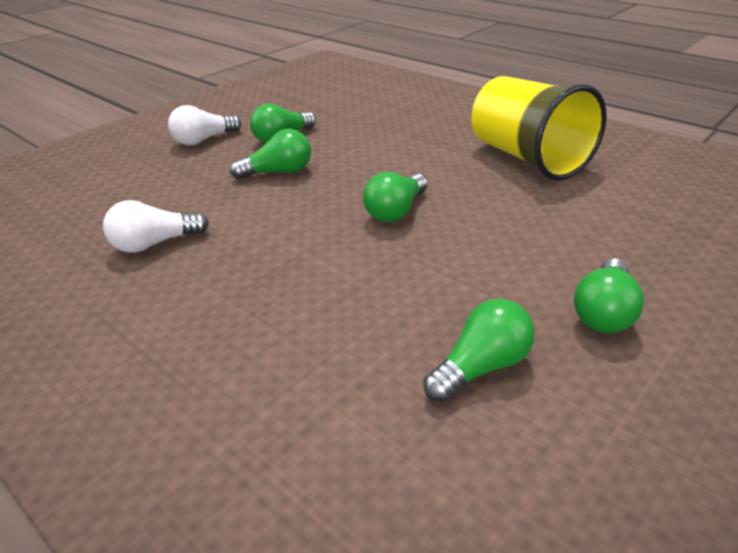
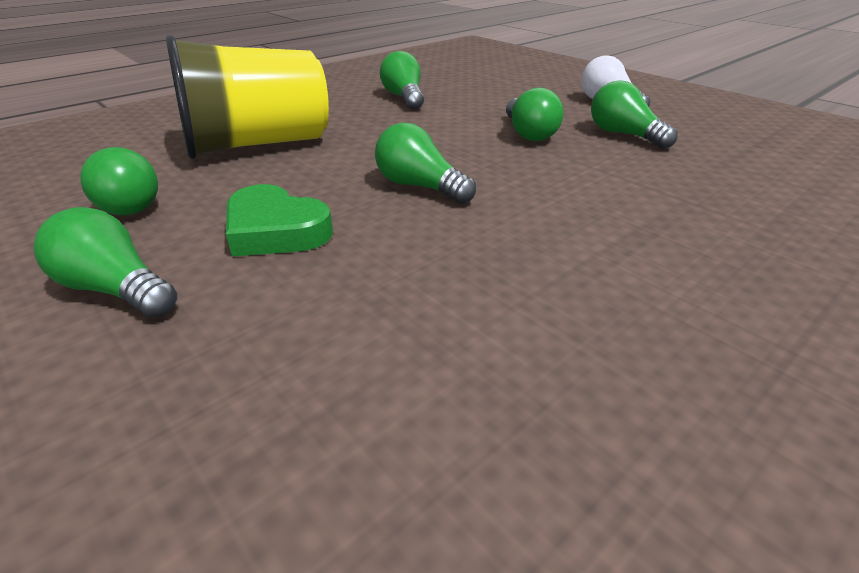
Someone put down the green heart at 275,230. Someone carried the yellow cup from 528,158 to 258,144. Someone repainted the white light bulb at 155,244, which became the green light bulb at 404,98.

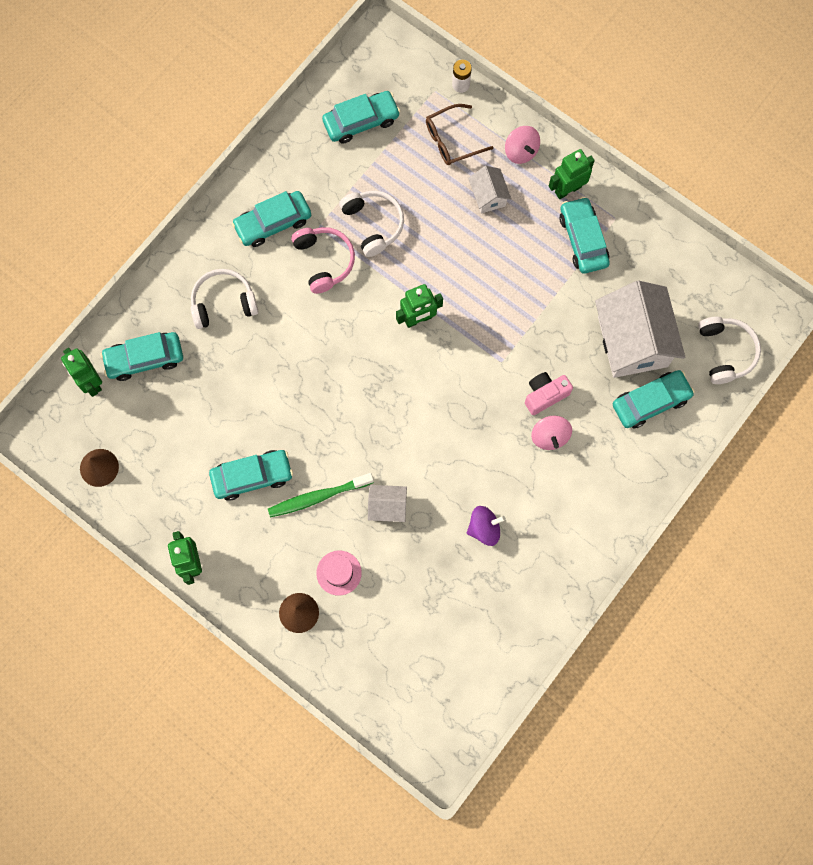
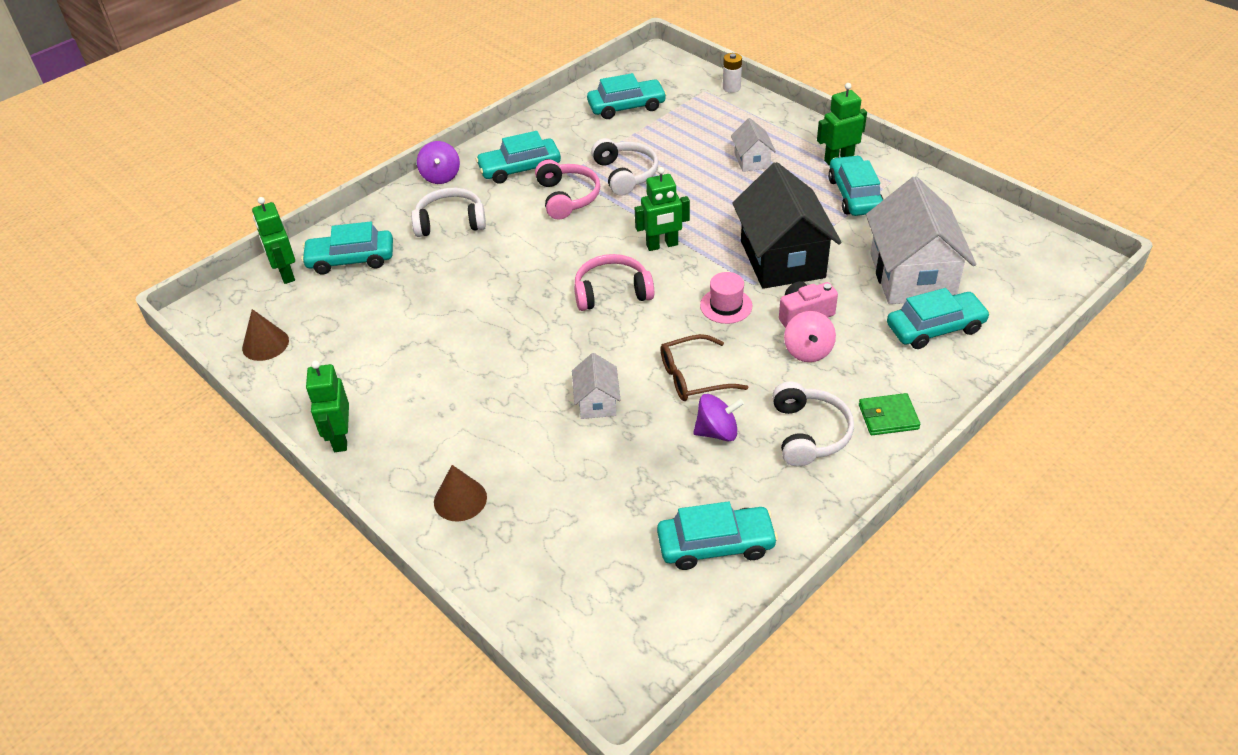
Someone took away the green toothbrush at 318,497. Someone took away the pink spinning top at 521,151. Someone put down the purple spinning top at 441,176. Someone put down the pink headphones at 612,292. Someone put down the black house at 782,259. Someone put down the green wallet at 888,417. Someone carried the turquoise car from 252,476 to 716,545. Someone carried the pink hat from 339,573 to 726,306. Someone carried the brown glasses from 452,140 to 694,377. Someone carried the white headphones from 725,352 to 809,433. Someone rotated the white house at 387,507 by 75 degrees clockwise.

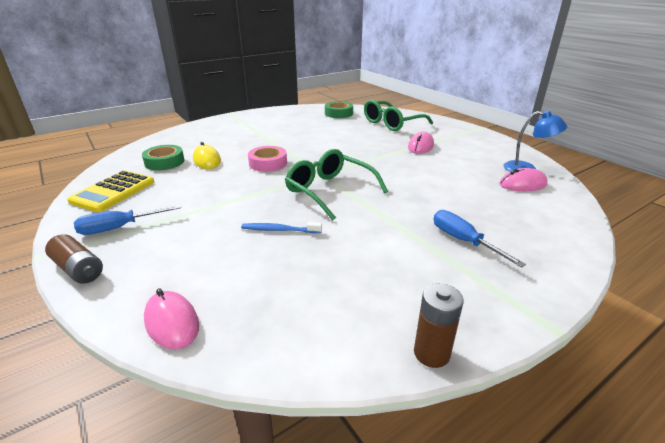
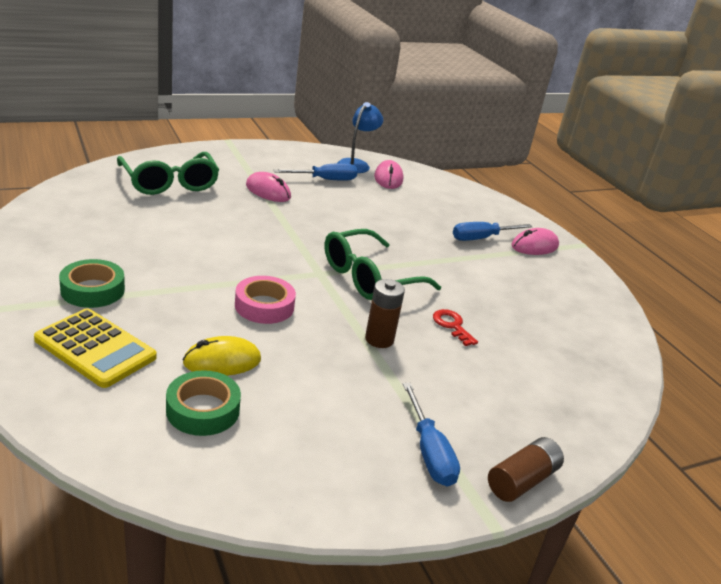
Someone put down the blue screwdriver at 325,180. Someone carried the yellow calculator from 113,191 to 95,348. Someone carried the pink mouse from 172,322 to 534,246. Someone carried the green tape from 338,113 to 92,290. Someone carried the brown battery from 431,353 to 379,339. Someone swapped the blue toothbrush at 279,230 for the red key at 452,326.

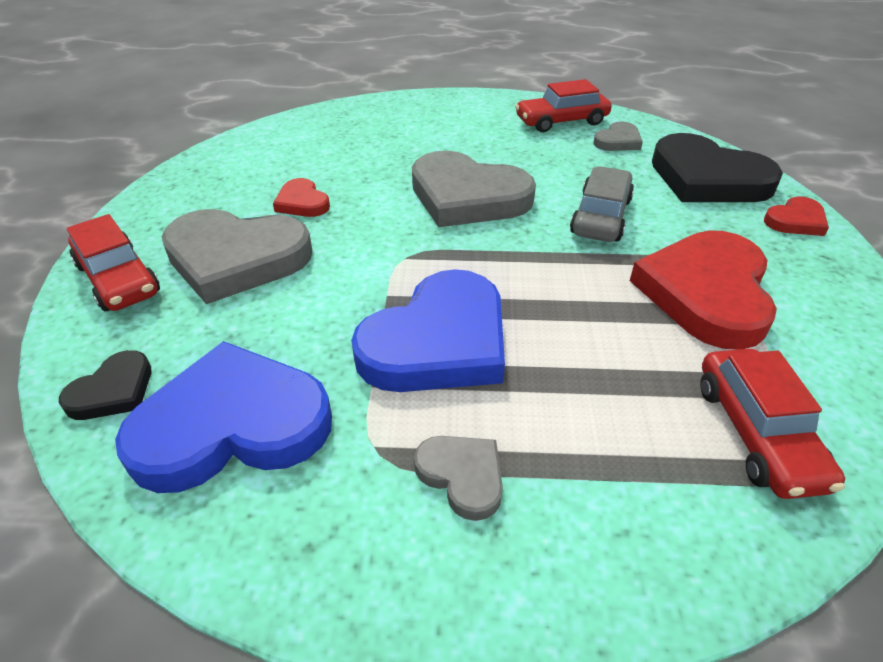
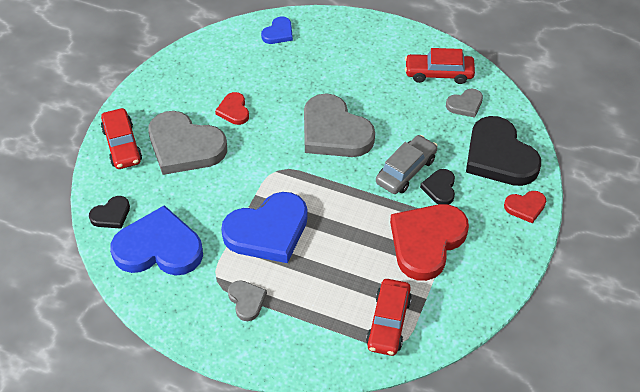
Someone put down the blue heart at 278,33. Someone put down the black heart at 440,188.

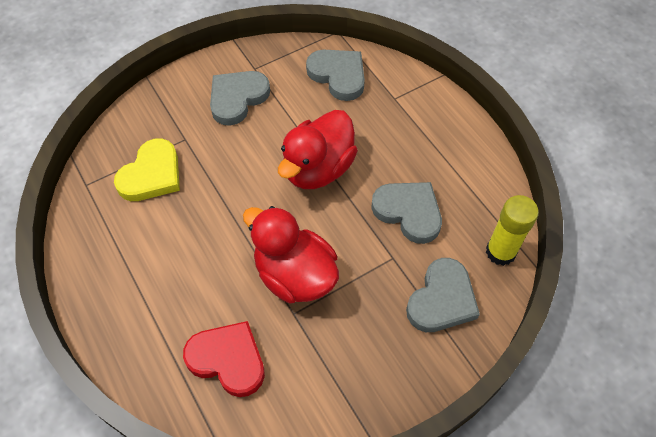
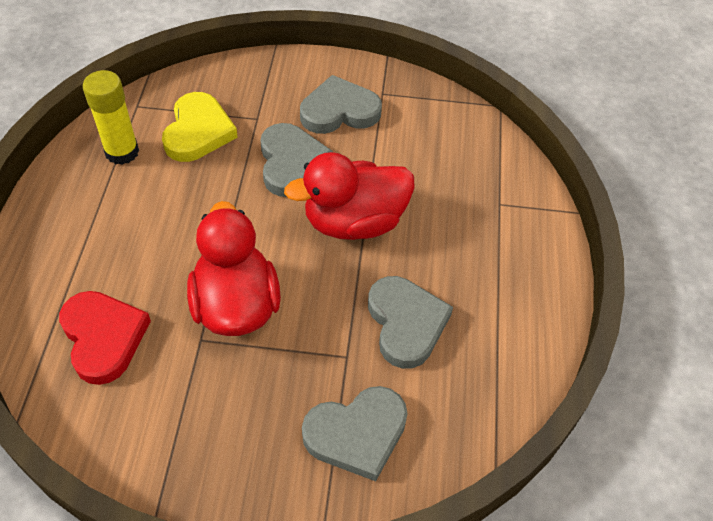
Someone carried the grey heart from 338,75 to 291,163. Someone carried the yellow glue stick from 500,252 to 122,152. Someone rotated the yellow heart at 152,175 by 60 degrees counterclockwise.

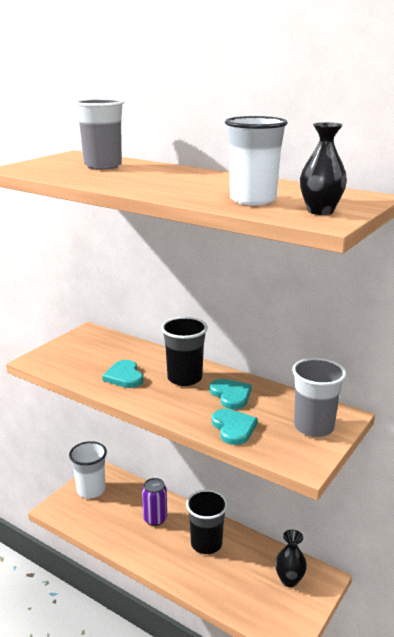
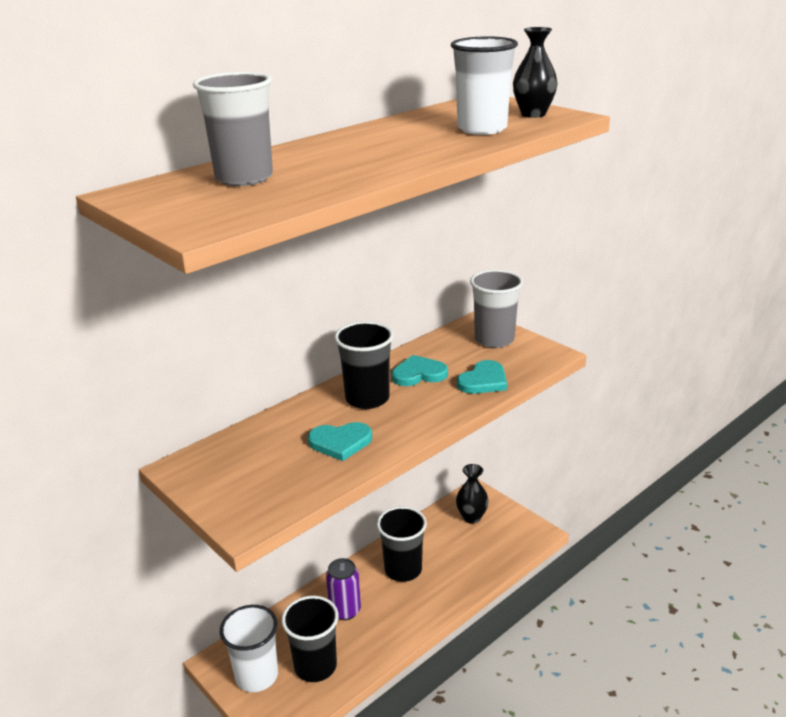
Someone put down the black cup at 315,666. Someone rotated the turquoise heart at 233,428 by 135 degrees clockwise.

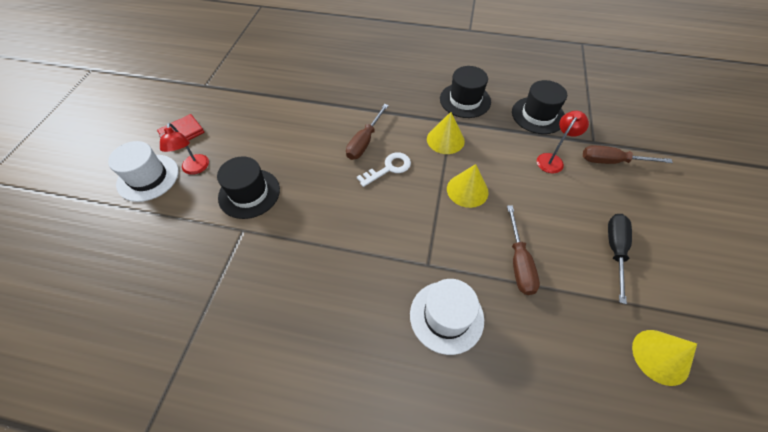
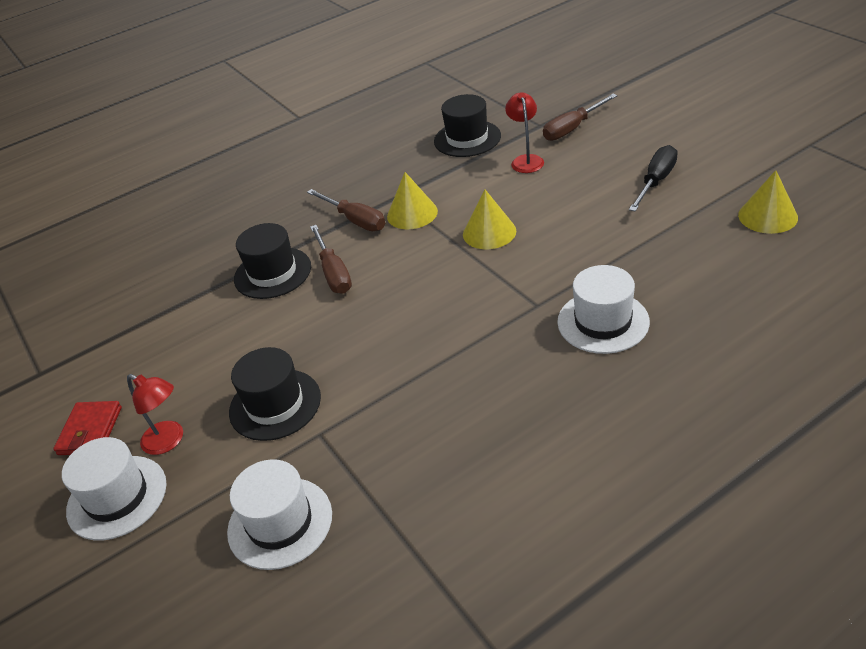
Someone took away the white key at 389,168. Someone put down the white hat at 280,523. Someone carried the black hat from 465,100 to 272,273. Someone carried the brown screwdriver from 519,262 to 355,220. Someone rotated the black screwdriver at 615,250 by 60 degrees clockwise.

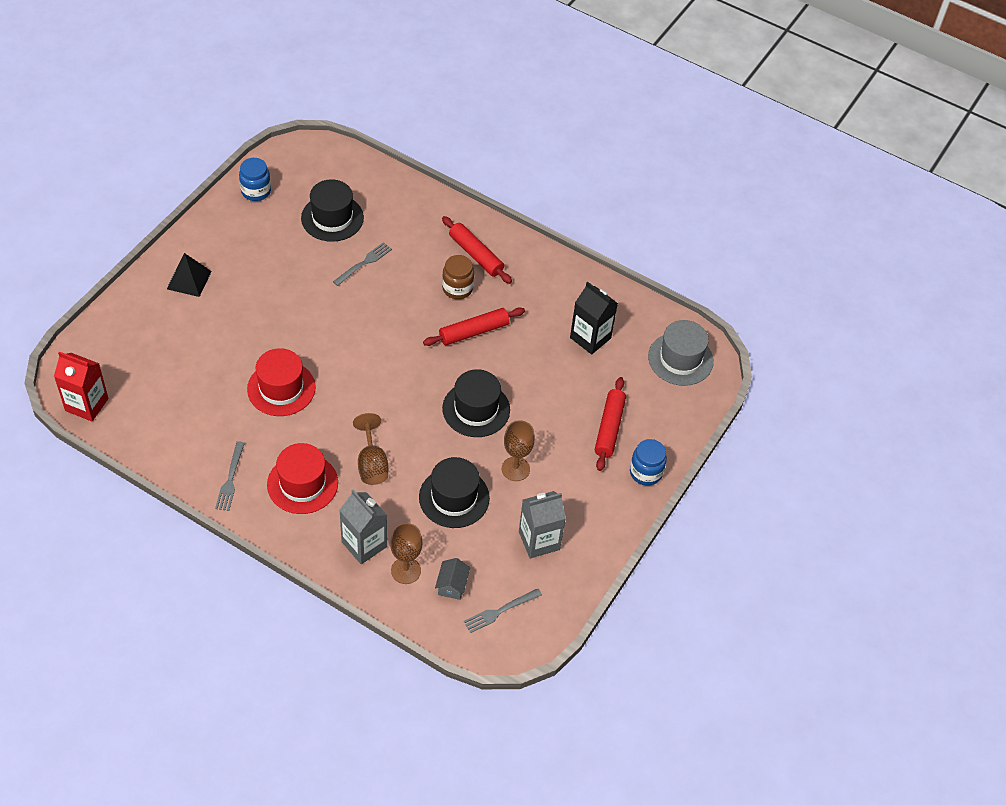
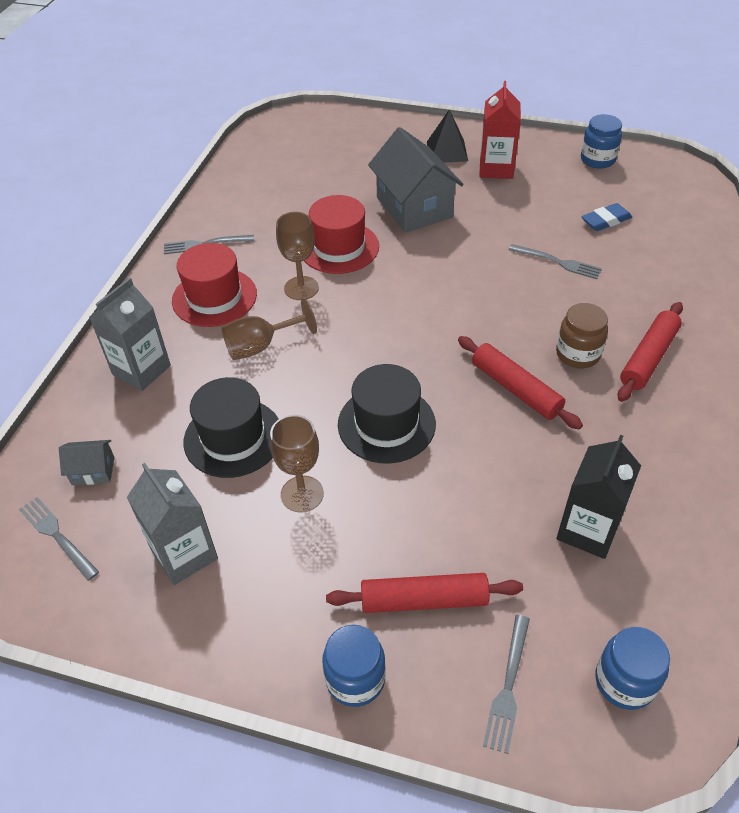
Someone put down the grey house at 414,207. Someone put down the grey fork at 508,688. Someone carried the red carton from 87,404 to 496,168. Someone carried the brown goblet from 406,570 to 301,288. Someone swapped the black hat at 332,218 for the blue eraser at 606,220. Someone swapped the grey hat at 680,359 for the blue jar at 624,681.

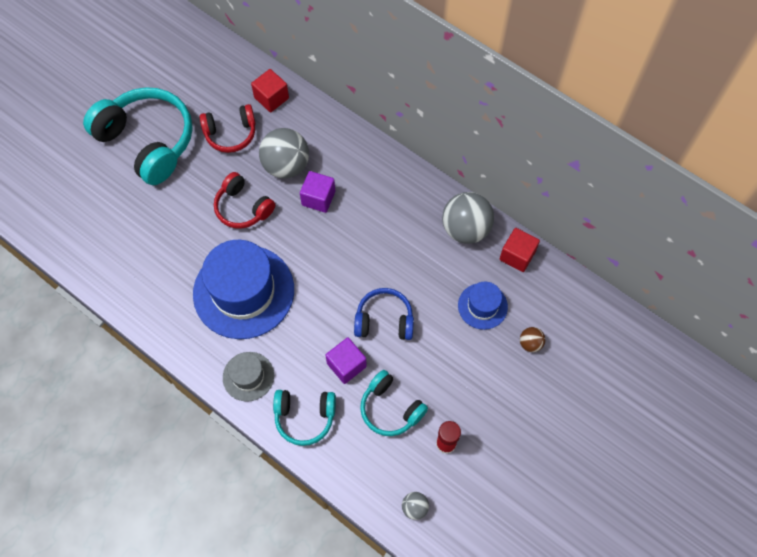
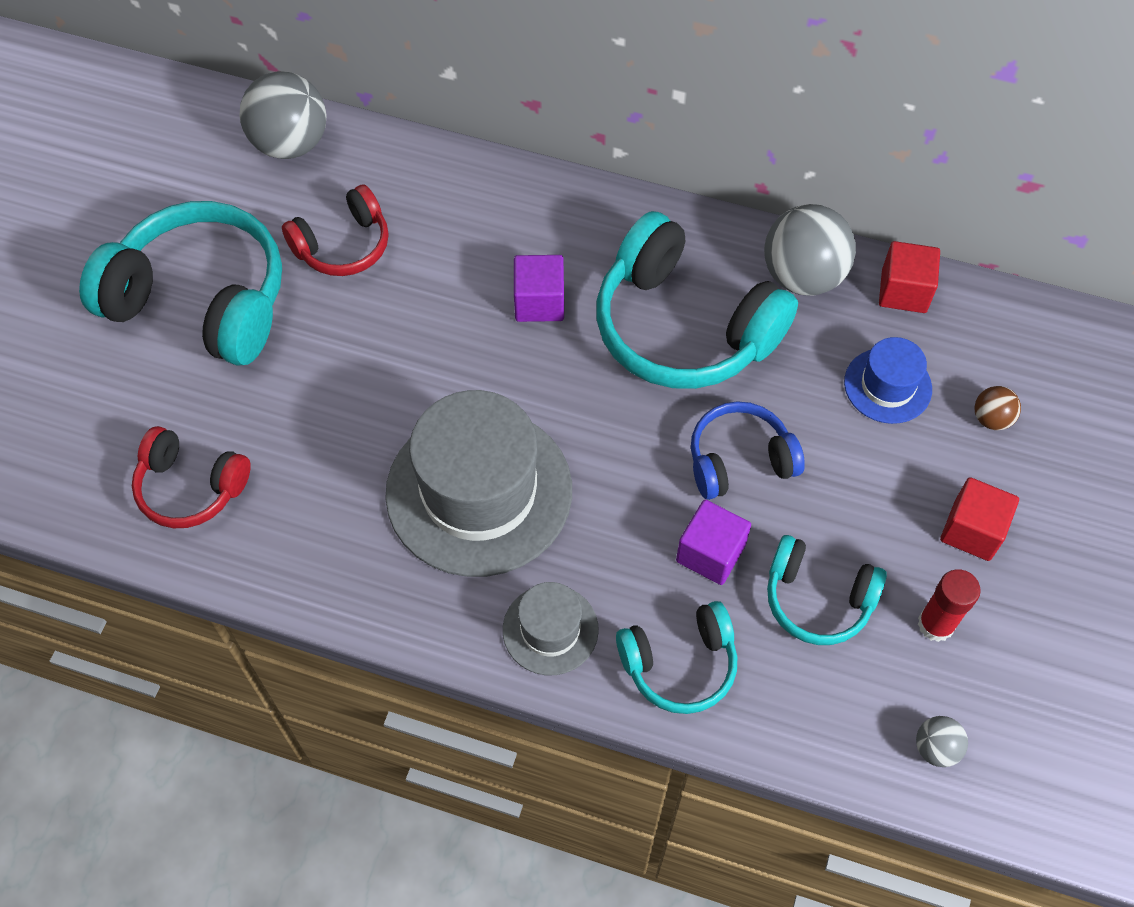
Someone put down the turquoise headphones at 684,327. Someone carried the red headphones from 243,207 to 191,487. Someone carried the red cube from 271,98 to 972,530. Someone carried the grey ball from 286,165 to 290,143. Someone repainted the blue hat at 243,291, which became the grey hat at 479,491.

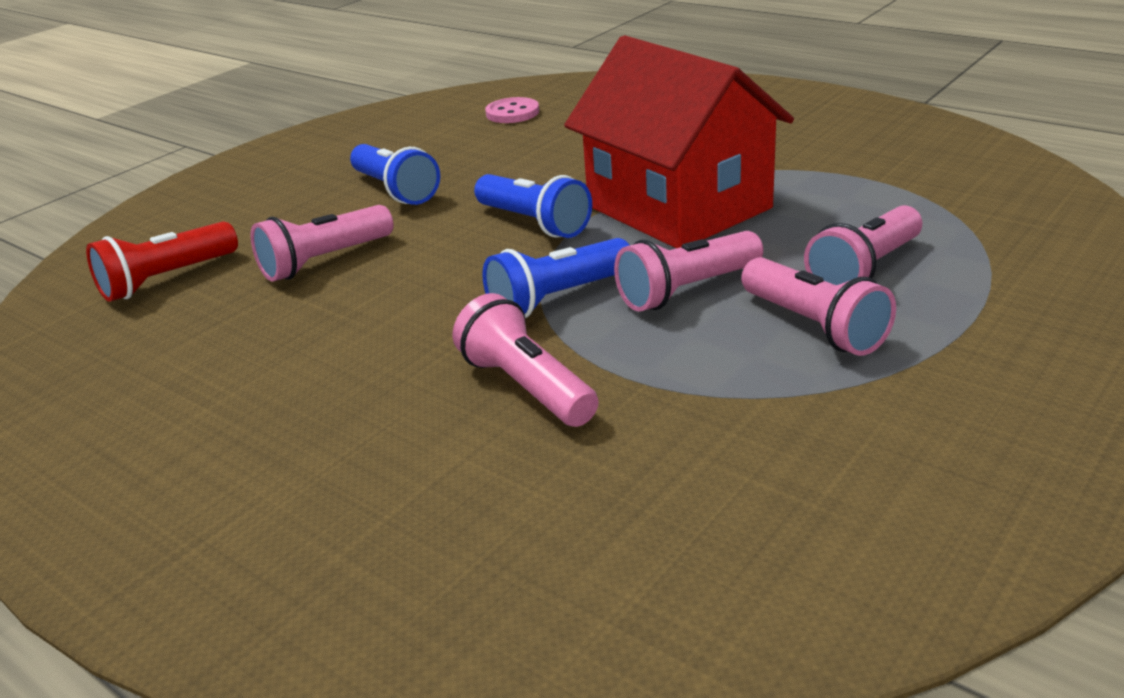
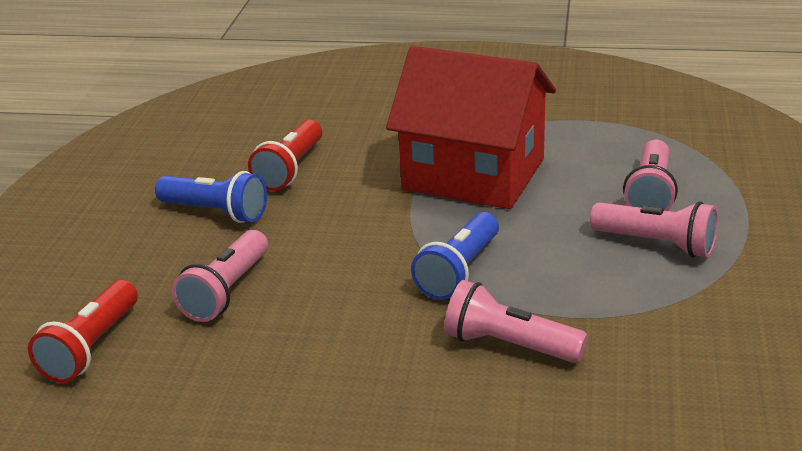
Someone took away the blue flashlight at 534,223. Someone took away the pink button at 512,113. Someone took away the pink flashlight at 687,290. Someone put down the red flashlight at 290,169.

